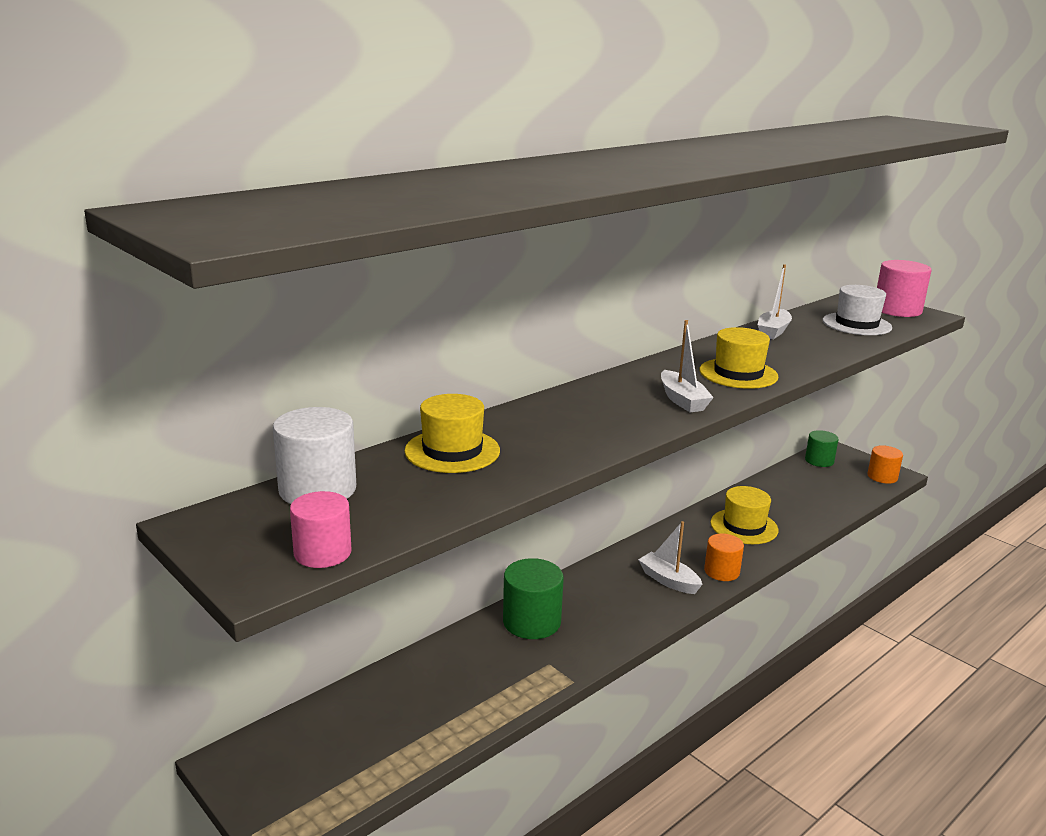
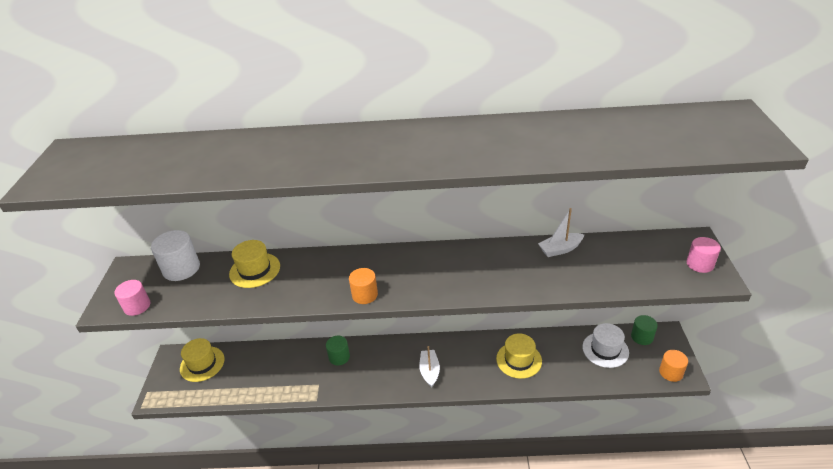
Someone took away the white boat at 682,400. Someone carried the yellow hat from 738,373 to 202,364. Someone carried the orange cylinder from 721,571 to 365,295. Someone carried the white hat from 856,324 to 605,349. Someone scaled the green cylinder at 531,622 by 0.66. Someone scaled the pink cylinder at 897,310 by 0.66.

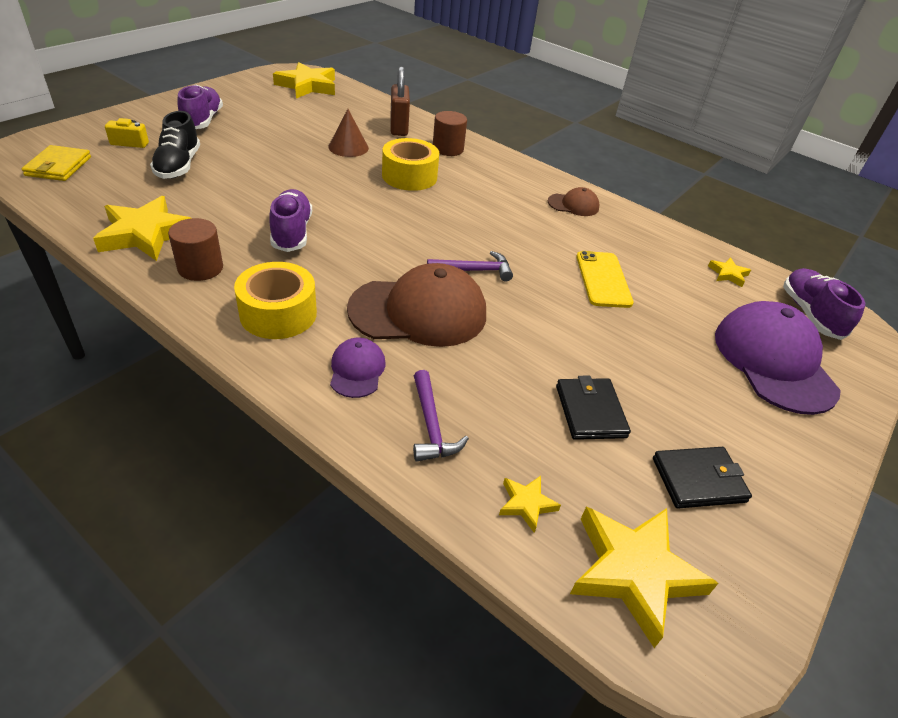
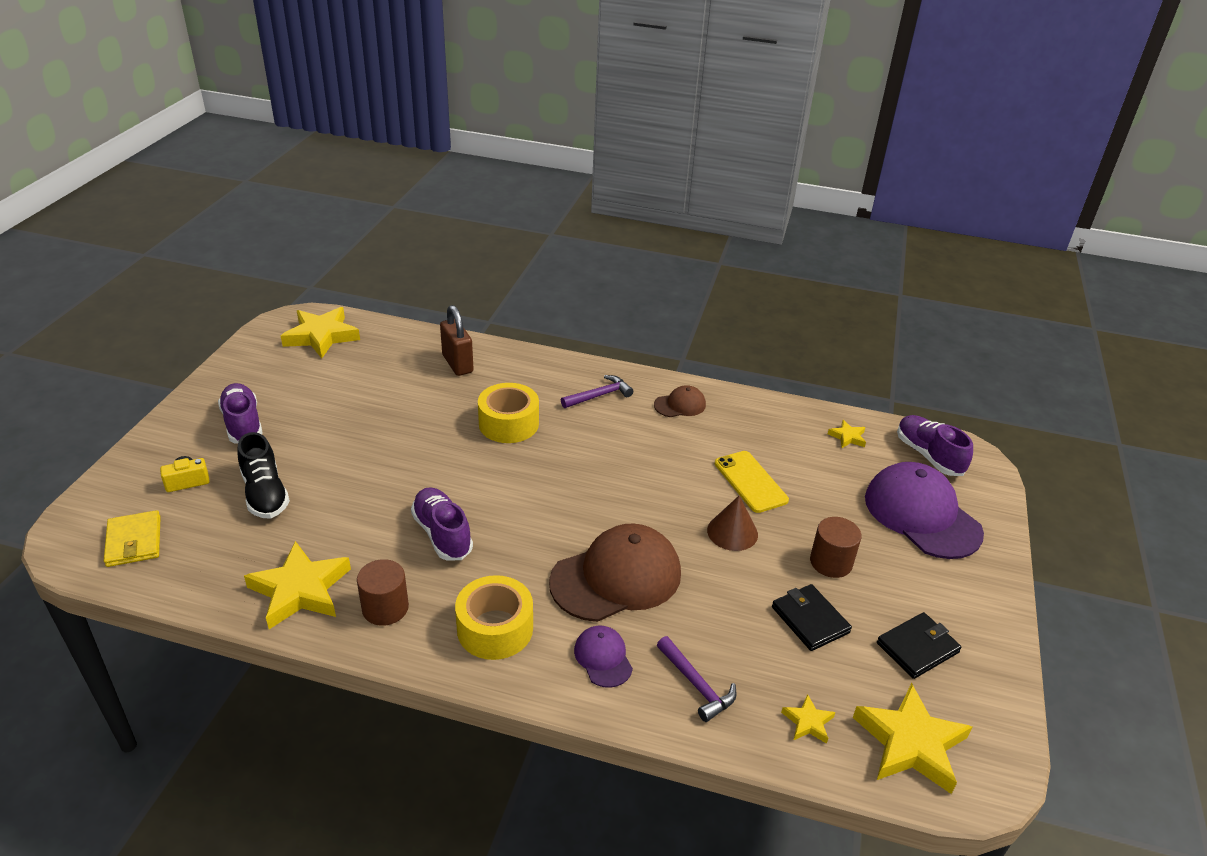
Someone carried the brown cone from 348,147 to 732,532. Someone carried the purple hammer from 474,270 to 599,395. Someone carried the brown cylinder from 448,149 to 831,562.

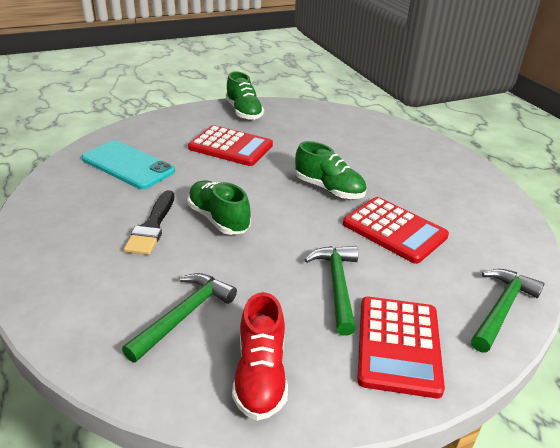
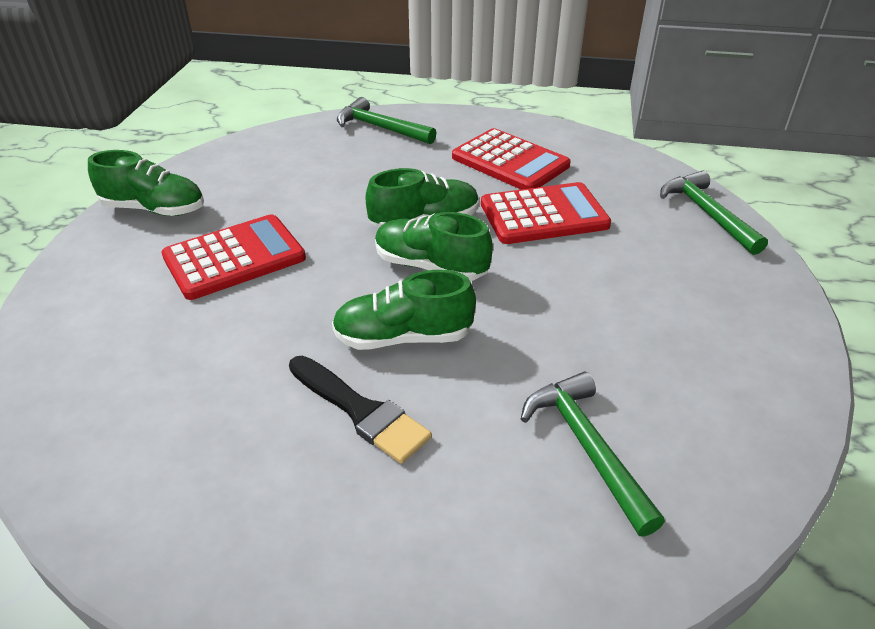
Someone took away the turquoise phone at 128,165. Someone took away the red shoe at 260,375. Someone put down the green shoe at 430,267. Someone carried the green hammer from 337,286 to 381,128. Someone carried the red calculator from 398,345 to 510,162.

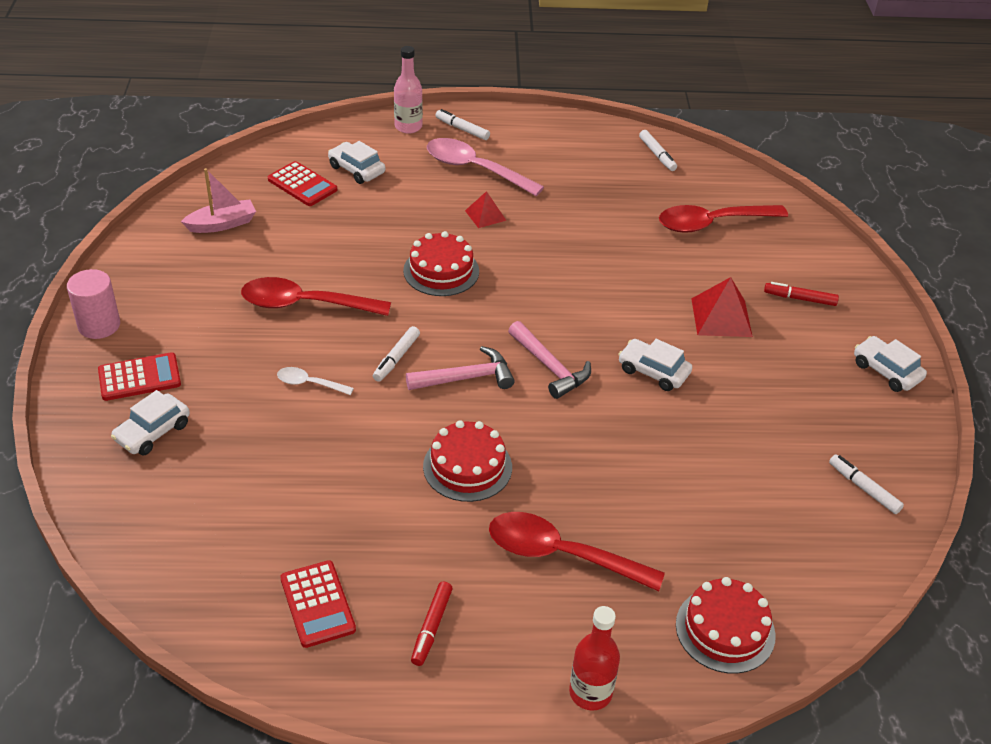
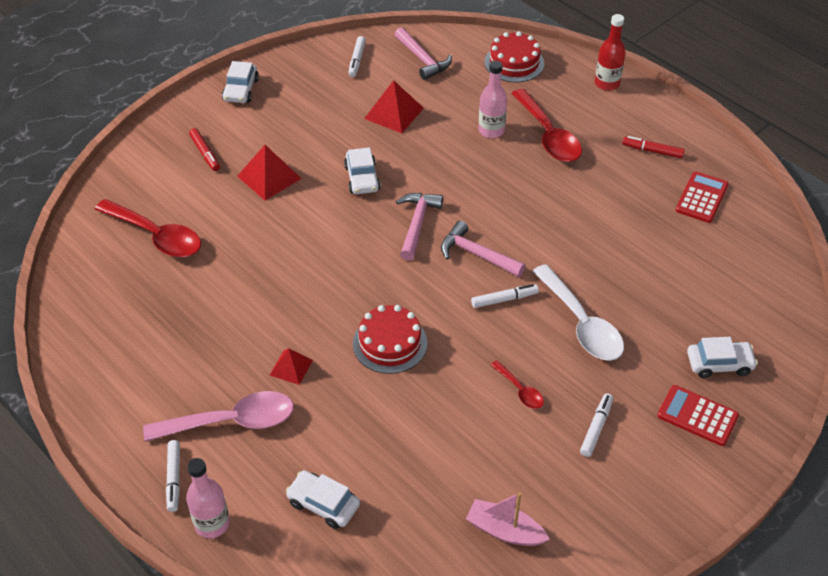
Someone took away the pink cylinder at 99,325. Someone took away the red calculator at 302,185. Someone took away the red cake at 467,467. Someone put down the red pyramid at 394,113. Someone put down the pink hammer at 423,60. Someone put down the pink bottle at 491,130. Someone carried the white marker from 657,155 to 596,428. Someone rotated the white car at 356,170 by 120 degrees clockwise. Someone rotated the red marker at 431,627 by 135 degrees counterclockwise. Someone rotated the pink spoon at 474,169 by 90 degrees counterclockwise. Someone scaled the red spoon at 304,304 by 0.49. Someone scaled the white spoon at 309,383 by 2.03.

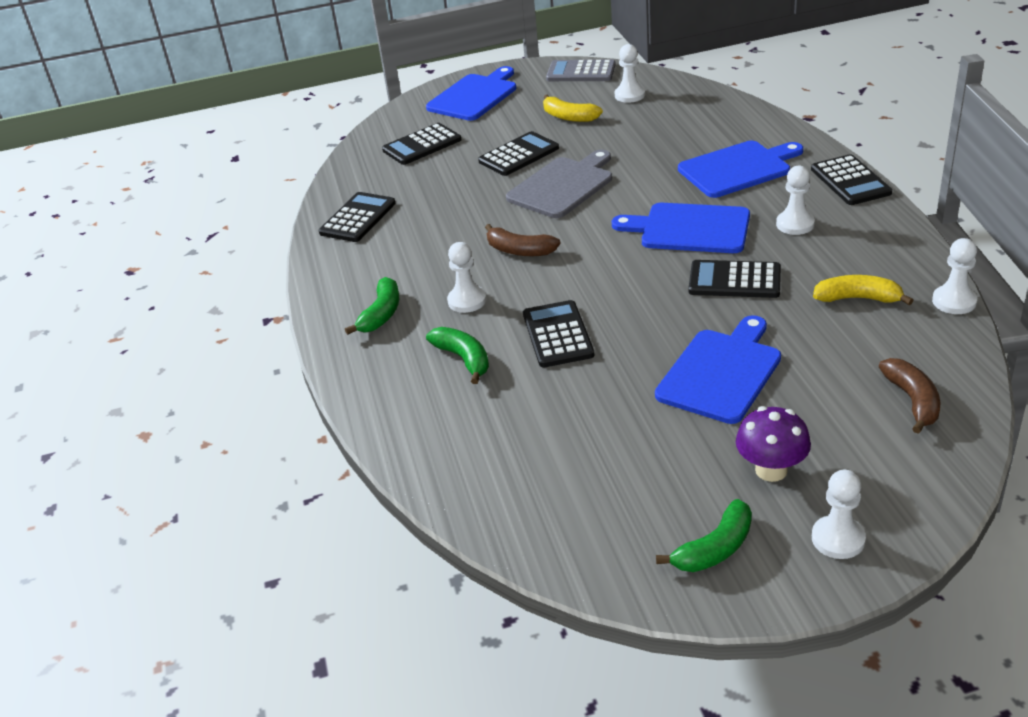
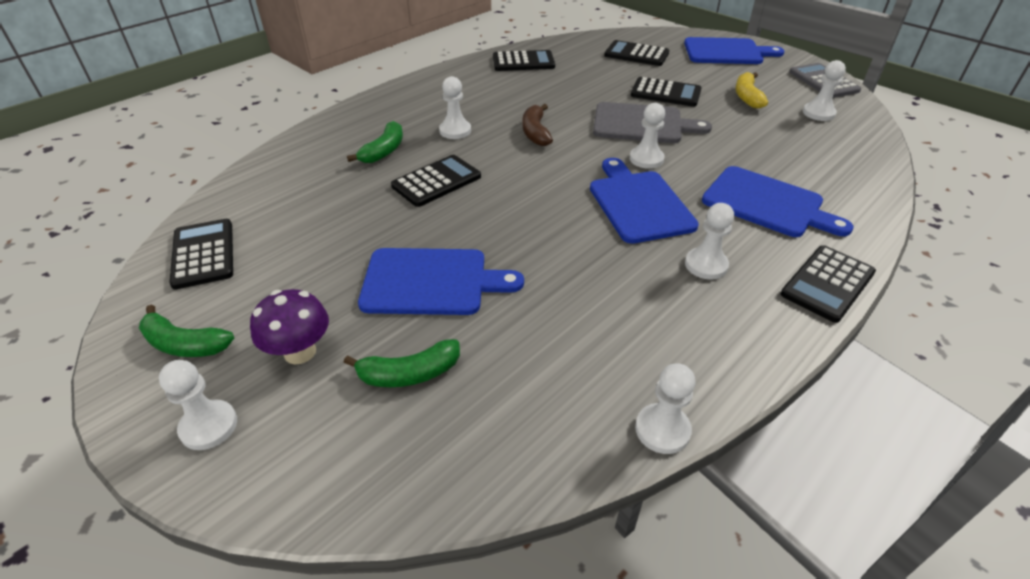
Someone took away the yellow banana at 858,298. Someone took away the brown banana at 912,400. Someone put down the white pawn at 646,159. Someone carried the green banana from 381,314 to 409,373. Someone carried the black calculator from 734,280 to 203,254.

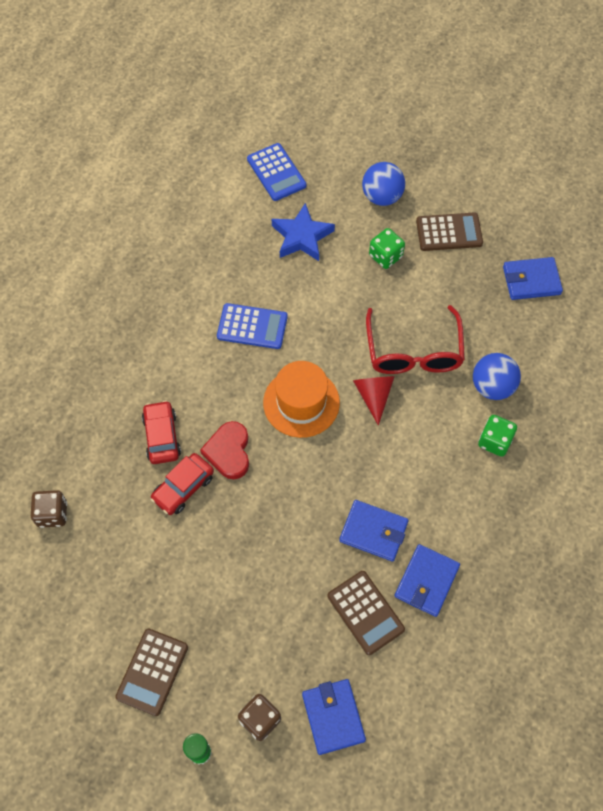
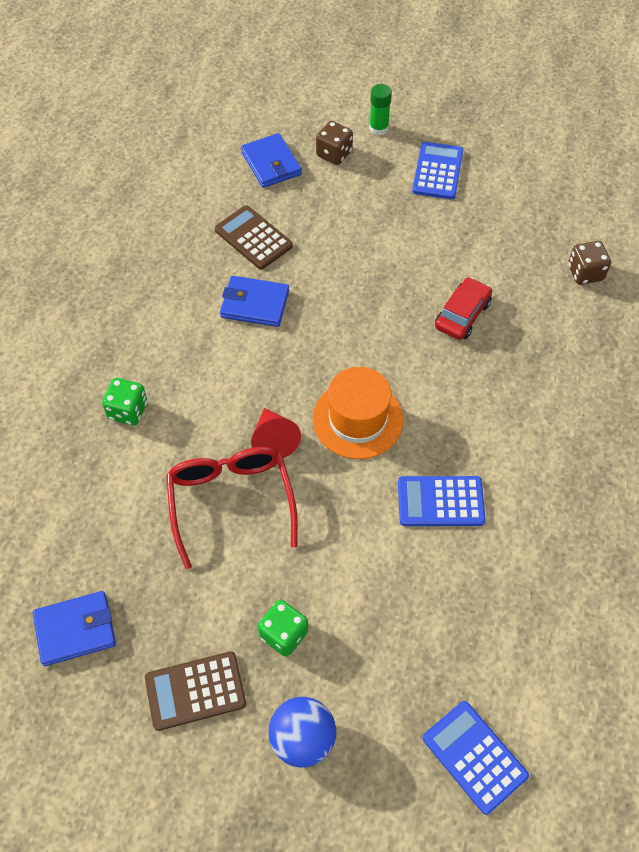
Someone took away the red car at 161,436. Someone took away the red heart at 229,452. Someone took away the blue star at 302,237. Someone took away the blue wallet at 426,581. Someone took away the blue ball at 492,386. Someone repainted the brown calculator at 152,672, which became the blue calculator at 437,171.

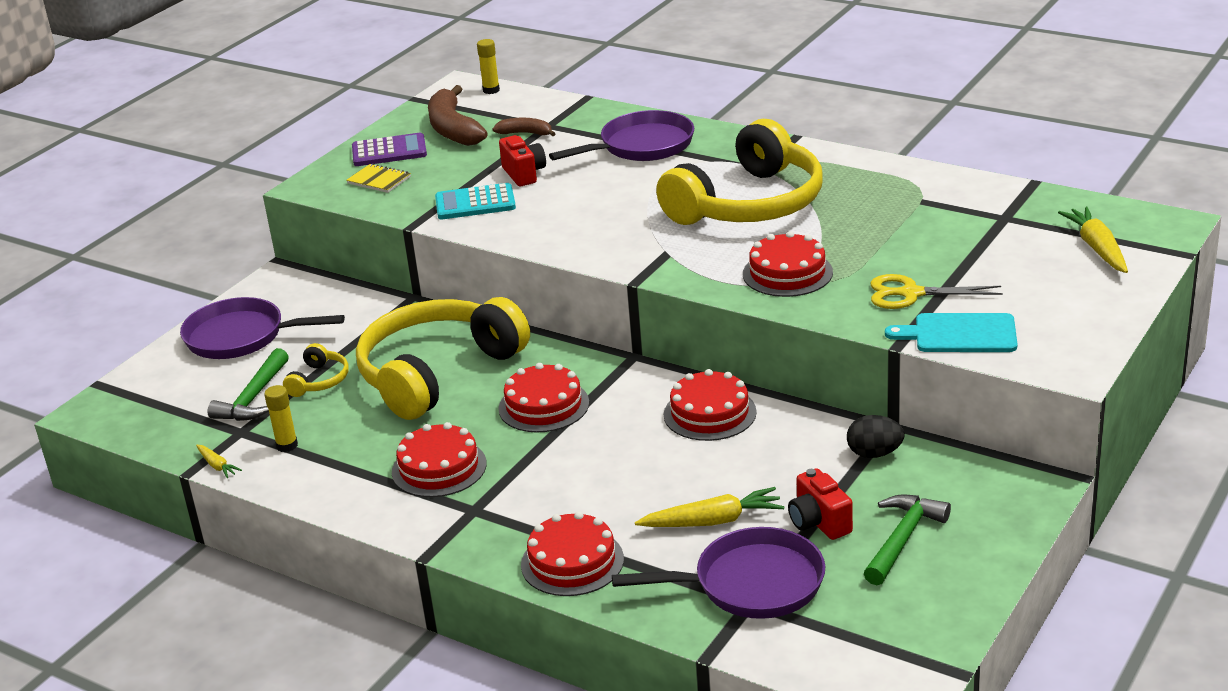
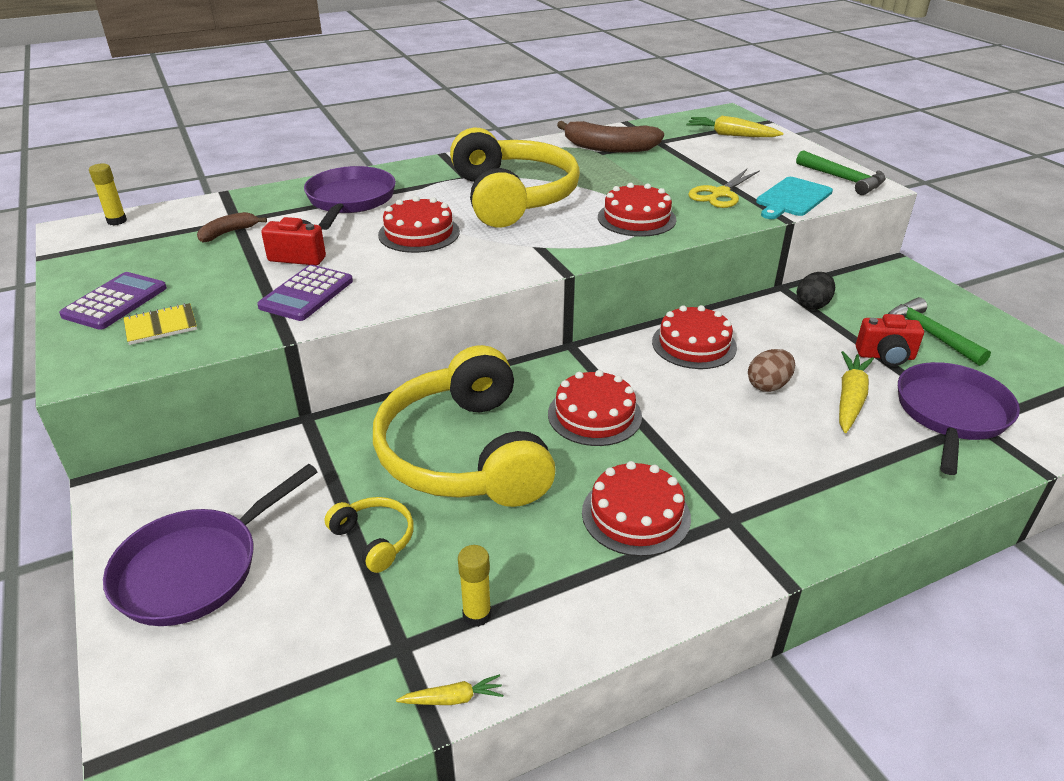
Someone put down the brown egg at 768,385. Someone carried the green hammer from 253,398 to 843,179. Someone carried the brown banana from 453,129 to 609,148. Someone carried the red cake from 572,562 to 419,233. Someone repainted the turquoise calculator at 475,203, which became the purple calculator at 307,294.

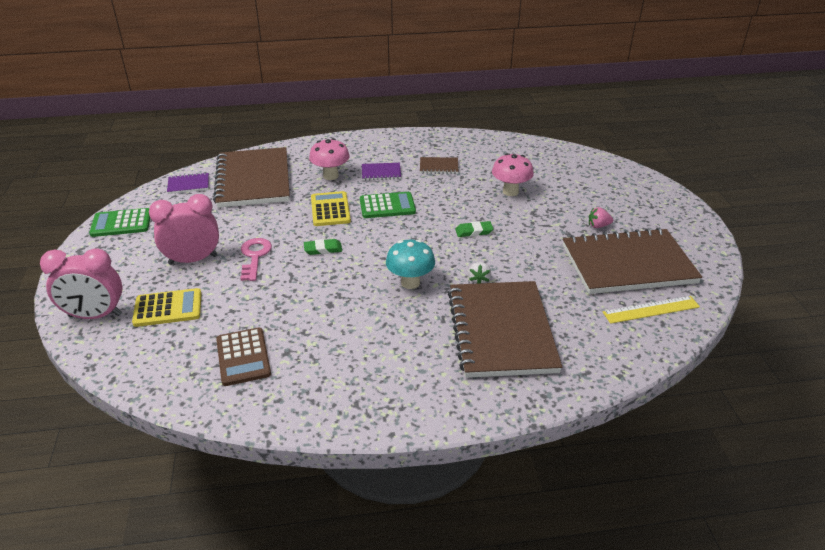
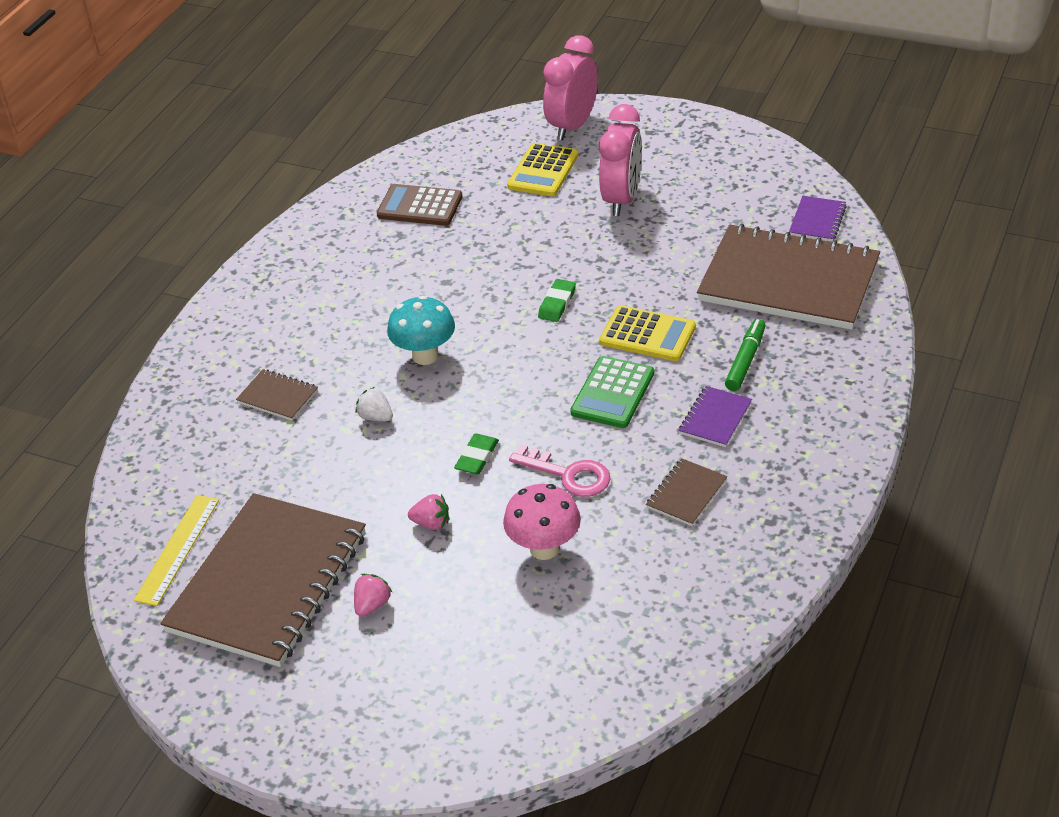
Someone took away the green calculator at 121,223. Someone put down the pink strawberry at 431,523. Someone carried the pink key from 254,256 to 568,474. Someone swapped the pink mushroom at 331,176 for the green marker at 745,361. Someone scaled the brown notebook at 501,331 by 0.41.

